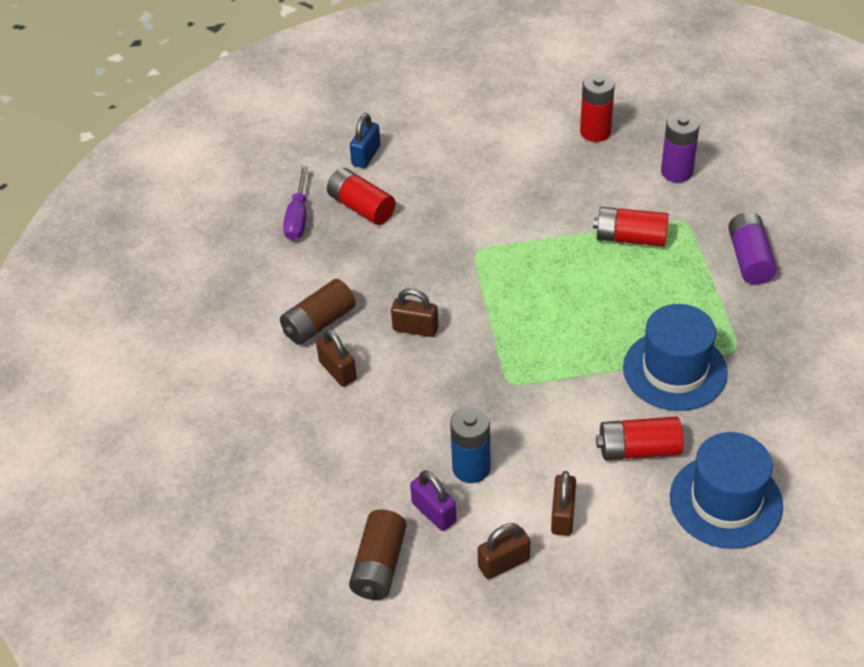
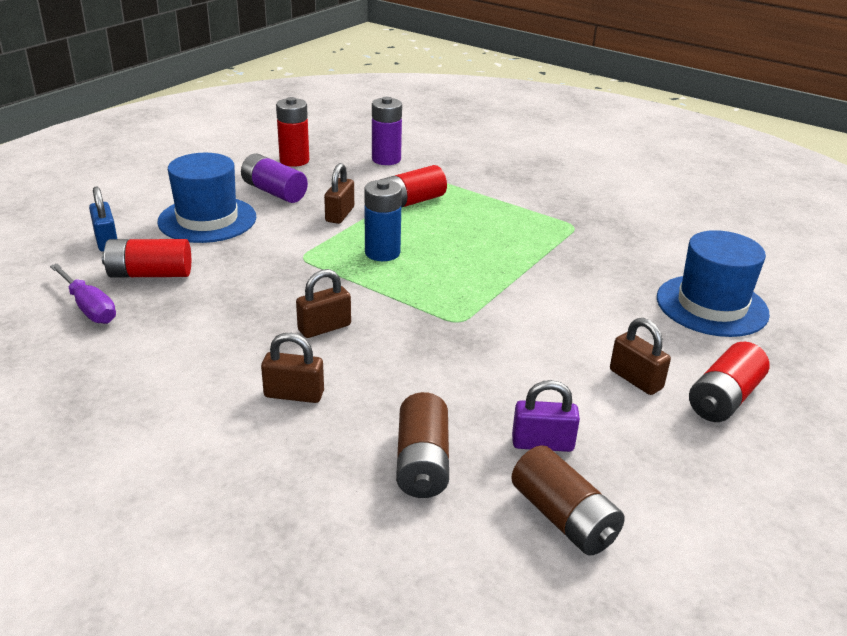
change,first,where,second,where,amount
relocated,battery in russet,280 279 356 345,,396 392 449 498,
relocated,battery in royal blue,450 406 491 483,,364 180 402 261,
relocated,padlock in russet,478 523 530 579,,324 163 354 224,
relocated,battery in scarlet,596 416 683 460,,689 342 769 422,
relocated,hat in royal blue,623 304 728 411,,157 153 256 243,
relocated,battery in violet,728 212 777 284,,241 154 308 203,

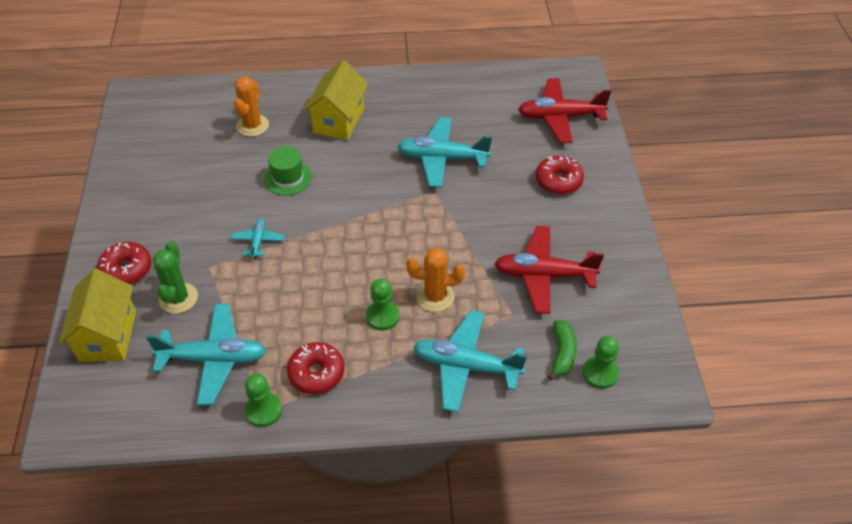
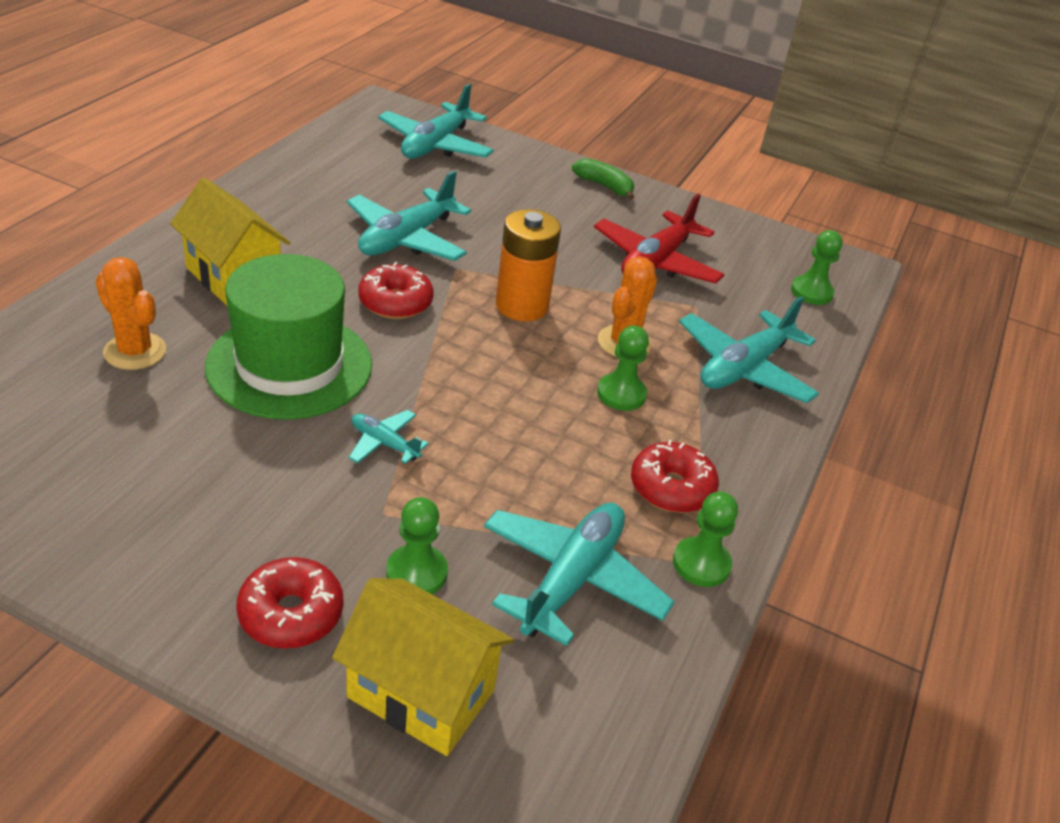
change,first,where,second,where,amount
appeared,,,battery in orange,496 209 561 321,
relocated,donut in scarlet,536 156 584 194,,358 262 434 319,
relocated,banana in green,548 320 577 380,,572 158 634 200,
exchanged,saguaro cactus in green,153 241 198 314,game pawn in green,386 497 448 594,
colour,toy plane in scarlet,518 78 611 143,toy plane in teal,378 84 494 159,
size,hat in green,264 146 312 195,,205 254 372 420,x1.99

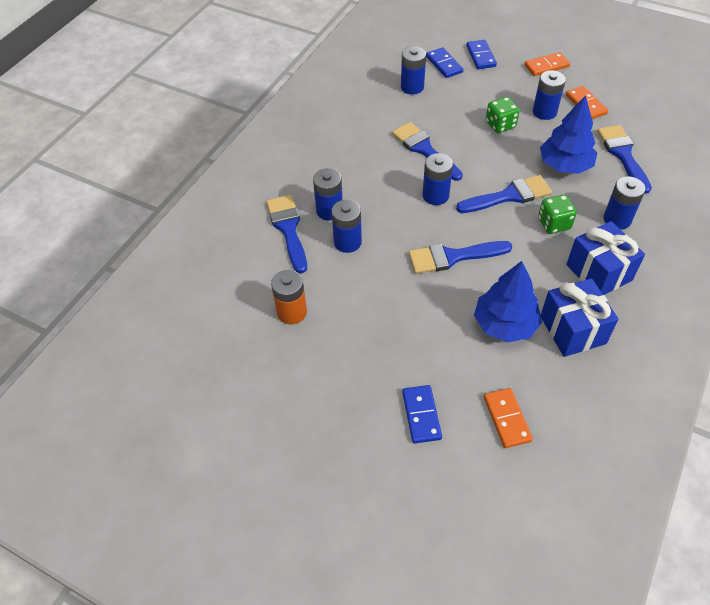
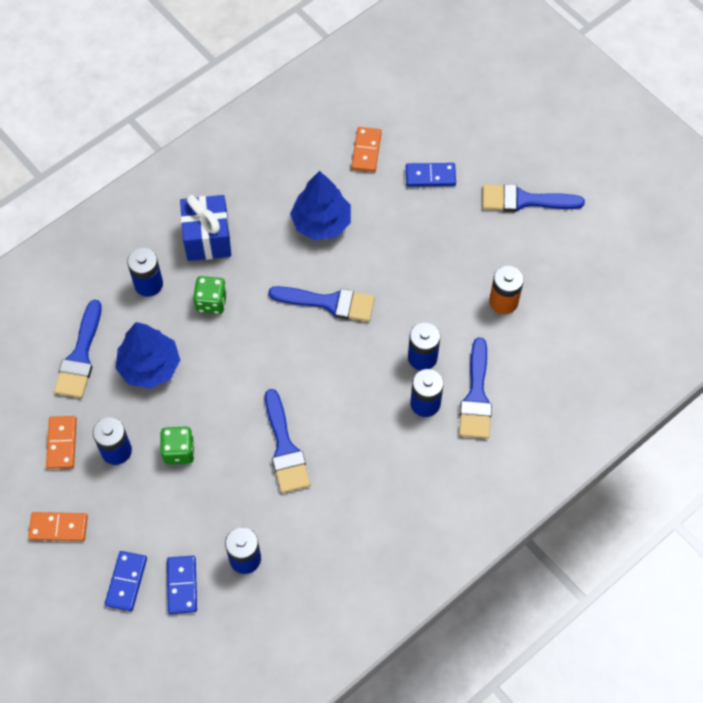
change,first,where,second,where,amount
missing,battery in royal blue,423 153 453 205,,,
missing,wrapped gift in royal blue,541 278 619 357,,,
relocated,paintbrush in royal blue,456 175 552 213,,482 184 585 212,
spun,domino tile in royal blue,402 385 442 444,,406 163 456 187,75 degrees clockwise

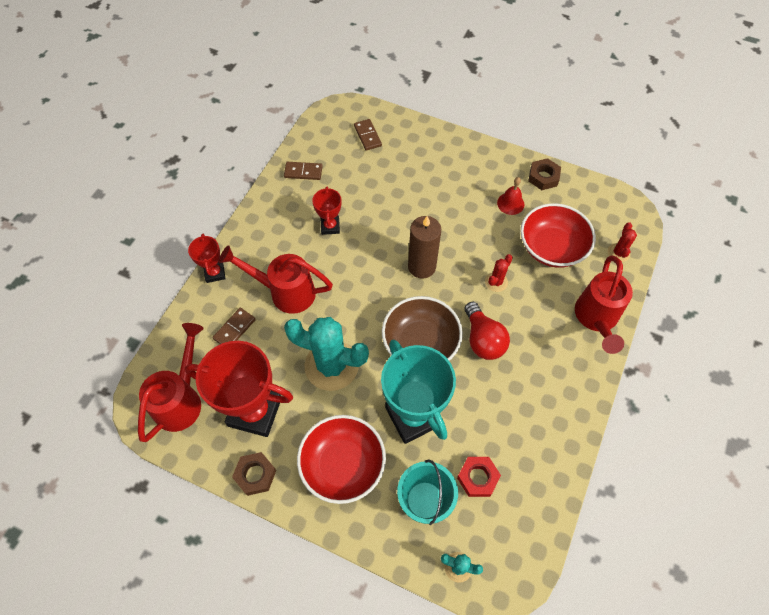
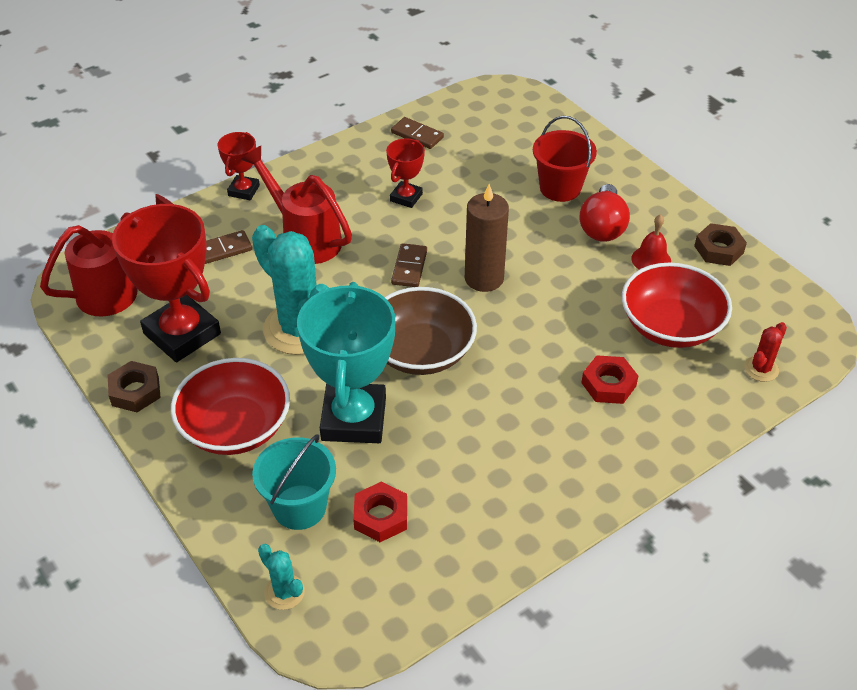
change,first,where,second,where,amount
missing,saguaro cactus in scarlet,485 254 513 292,,,
missing,watering can in scarlet,575 255 633 354,,,
appeared,,,pail in scarlet,533 116 597 202,
appeared,,,nut in scarlet,581 355 638 404,
relocated,domino tile in russet,354 119 382 151,,391 243 427 287,
relocated,light bulb in scarlet,464 302 510 360,,580 184 630 242,

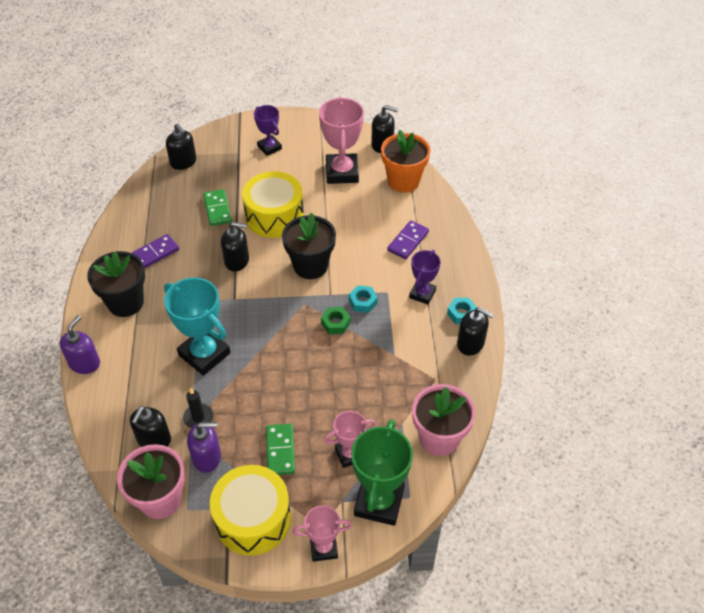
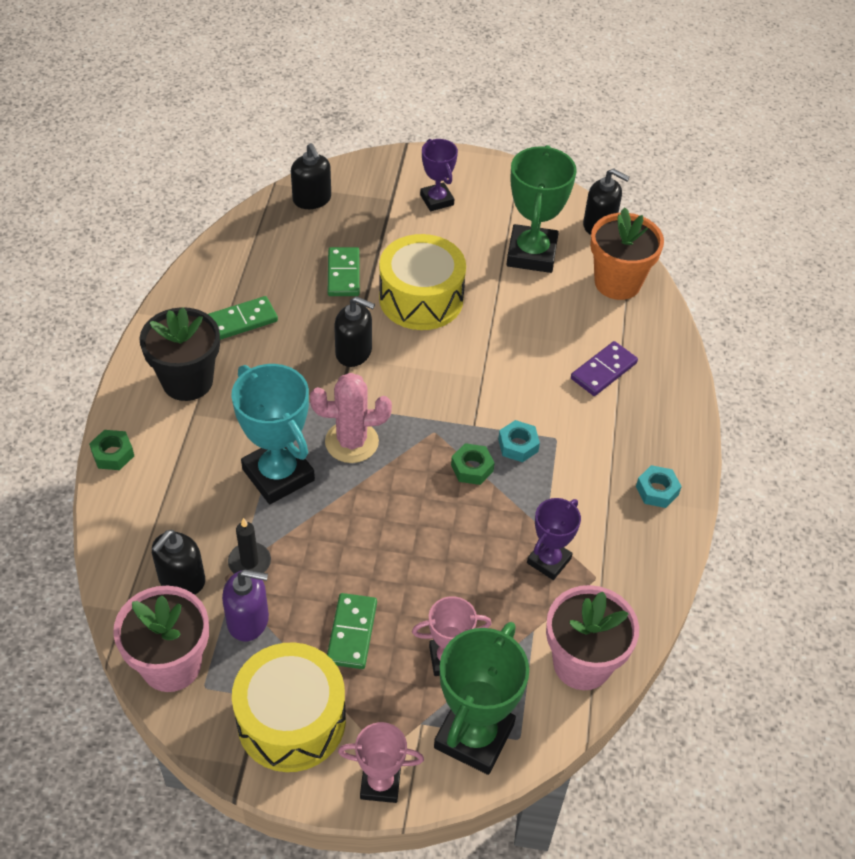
change,first,where,second,where,amount
missing,flower pot in jet-black,282 213 336 279,,,
missing,soap pump in jet-black,457 307 494 356,,,
appeared,,,saguaro cactus in rosy,310 373 392 463,
relocated,award cup in violet,409 250 441 305,,527 498 581 580,
exchanged,soap pump in violet,59 315 100 374,nut in green,89 430 134 470,
colour,domino tile in violet,132 234 179 269,domino tile in green,208 296 278 340,
colour,award cup in rosy,319 97 364 184,award cup in green,506 145 576 273,

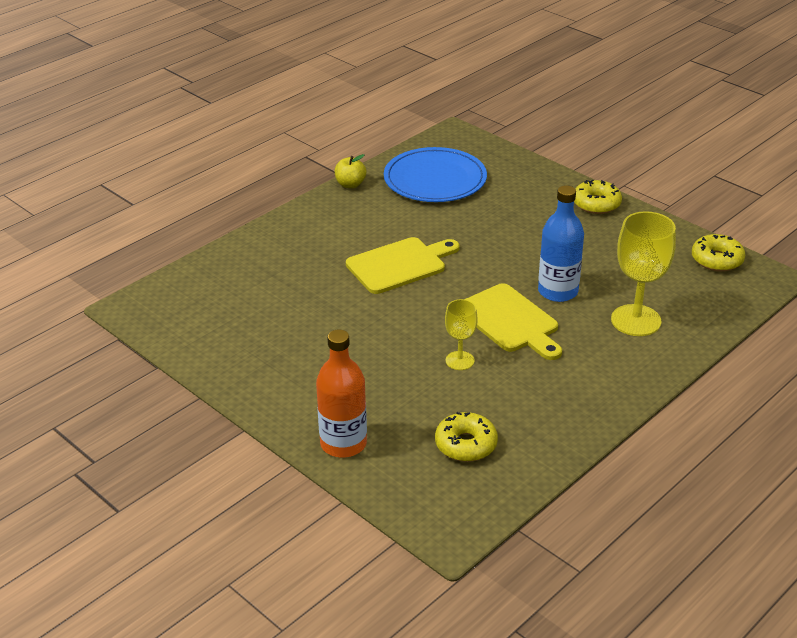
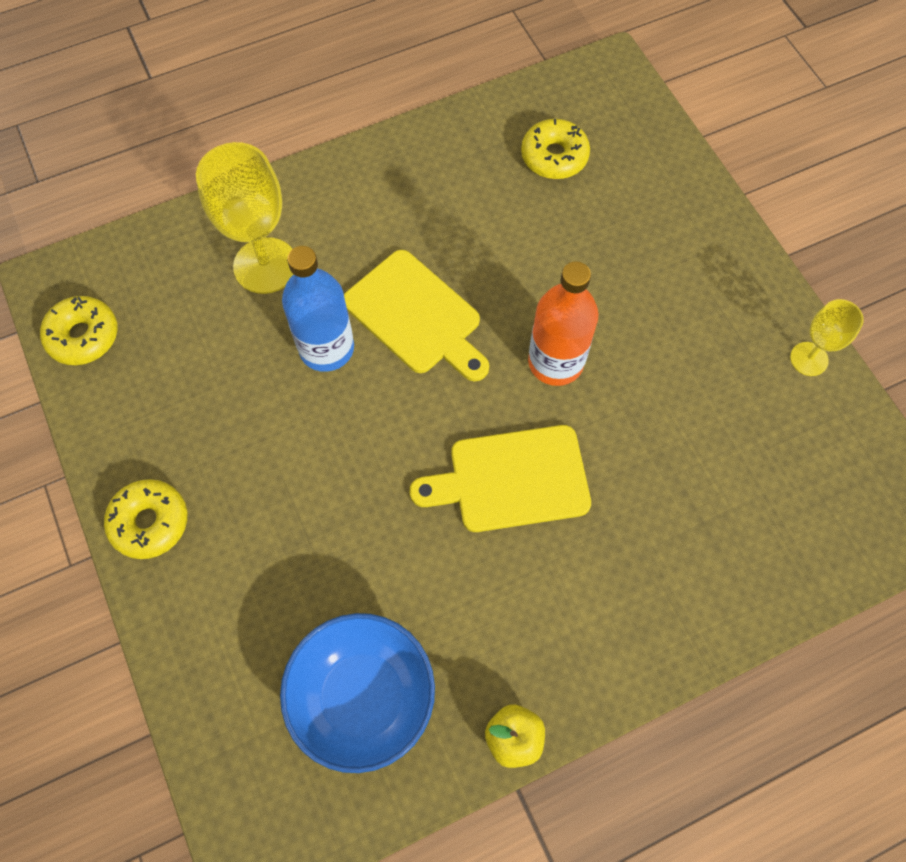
change,first,where,second,where,amount
relocated,bottle in orange,316 330 367 458,,528 261 598 386,
relocated,chalice in yellow,445 299 477 370,,790 299 864 376,
exchanged,dinner plate in royal blue,384 147 487 202,deep dish in royal blue,280 613 435 773,
spun,bread board in yellow,464 283 562 360,,344 250 489 381,150 degrees clockwise

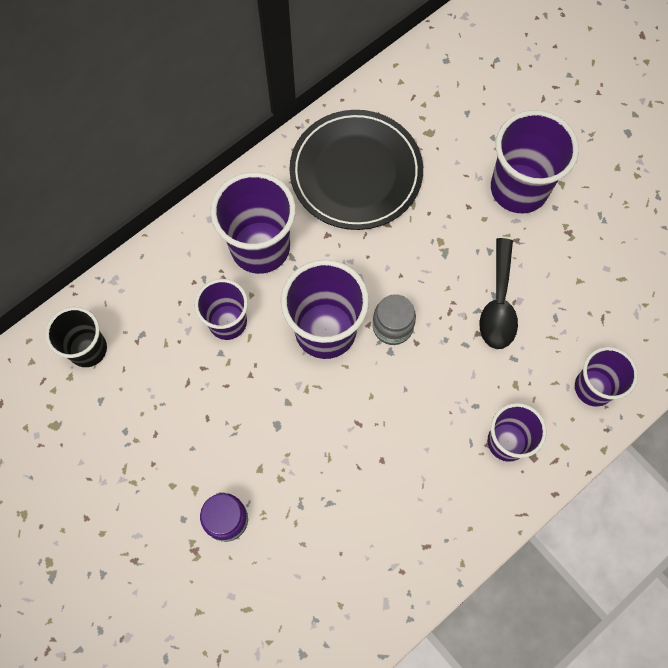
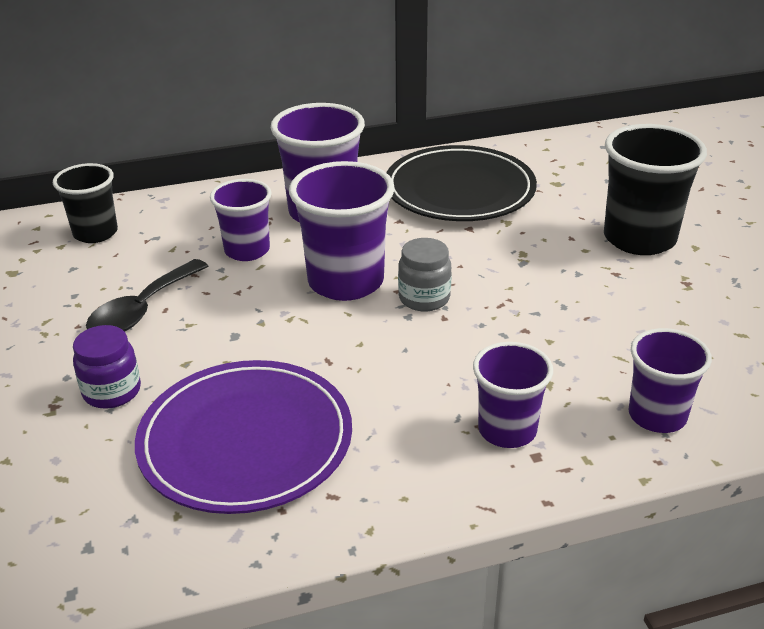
change,first,where,second,where,amount
appeared,,,dinner plate in violet,135 360 352 514,
relocated,teaspoon in jet-black,479 238 518 349,,86 259 208 332,
colour,cup in violet,491 110 579 213,cup in jet-black,604 124 707 255,

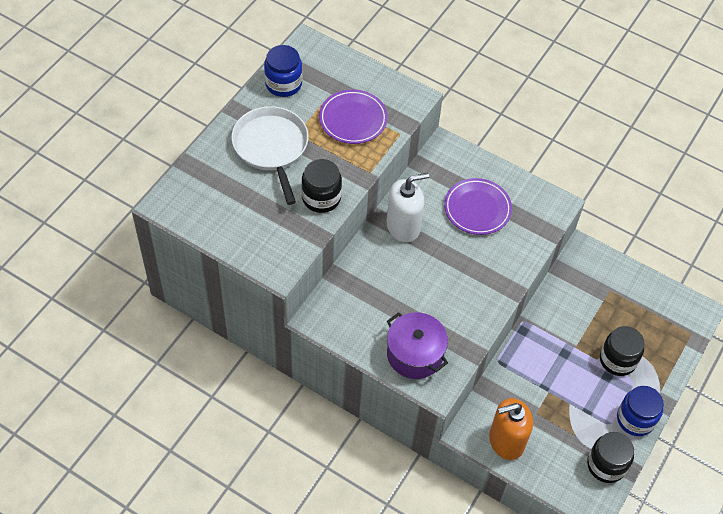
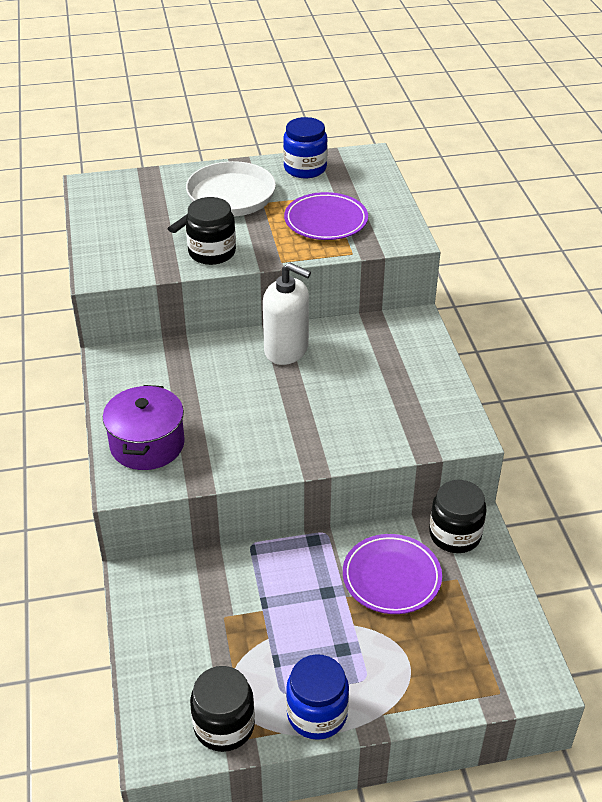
change,first,where,second,where,amount
missing,soap pump in orange,489 398 533 460,,,
relocated,dinner plate in violet,444 178 512 235,,343 534 442 614,
relocated,jar in jet-black,600 326 645 376,,429 480 487 553,

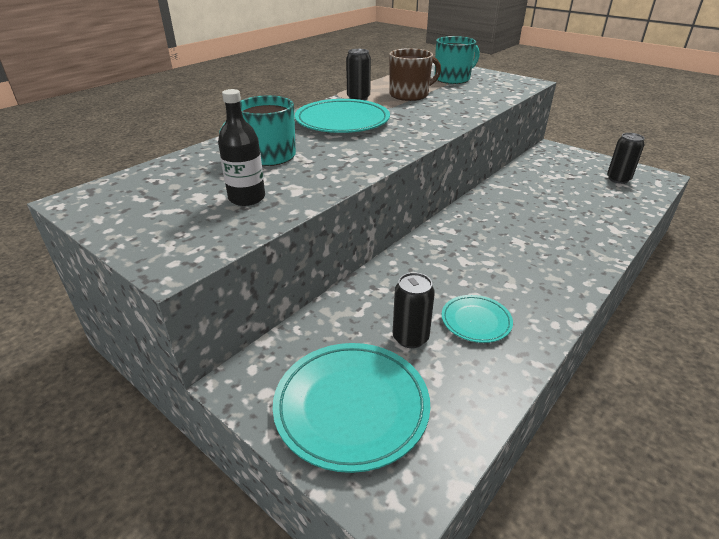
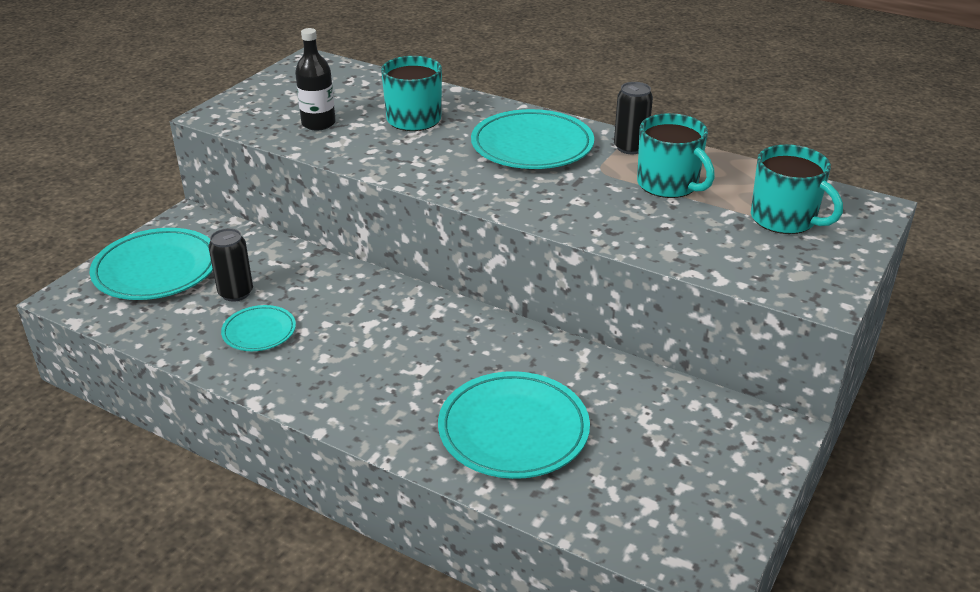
change,first,where,second,where,amount
missing,tin in jet-black,607 133 645 184,,,
appeared,,,dinner plate in teal,438 371 590 479,
colour,coffee mug in russet,389 48 441 101,coffee mug in teal,637 113 715 198,

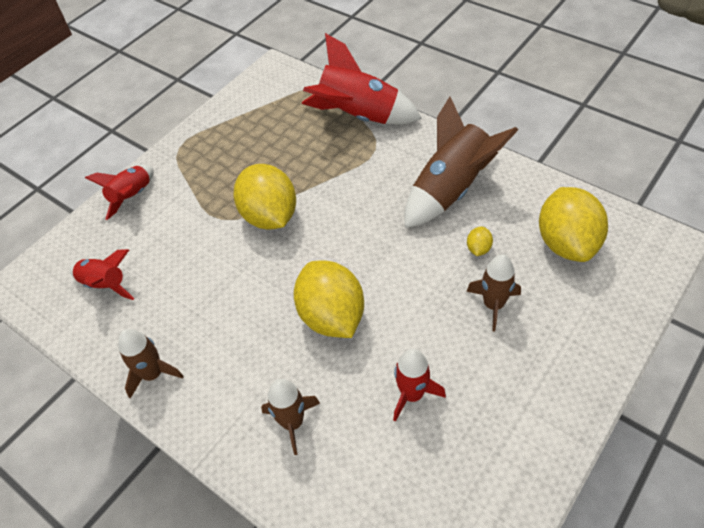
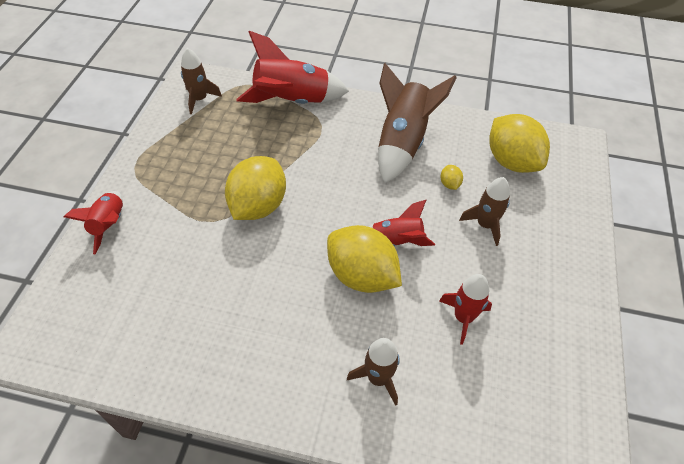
change,first,where,second,where,amount
relocated,spaceship in scarlet,70 249 135 300,,369 200 435 246,
relocated,spaceship in russet,118 329 184 398,,181 48 222 114,
spun,toy lemon in yellow,233 164 296 230,,225 156 286 220,75 degrees clockwise

